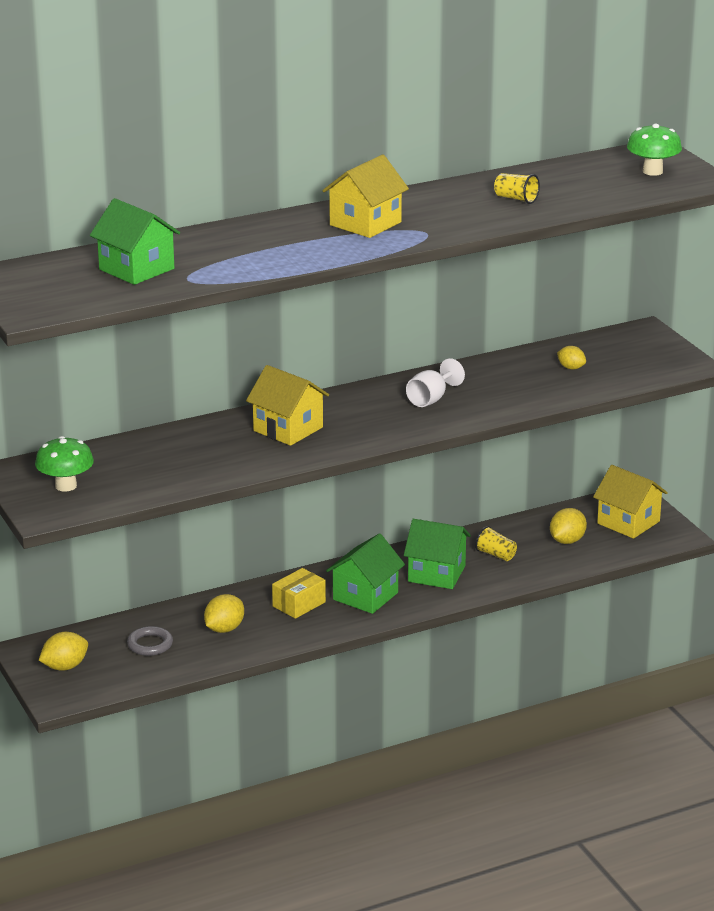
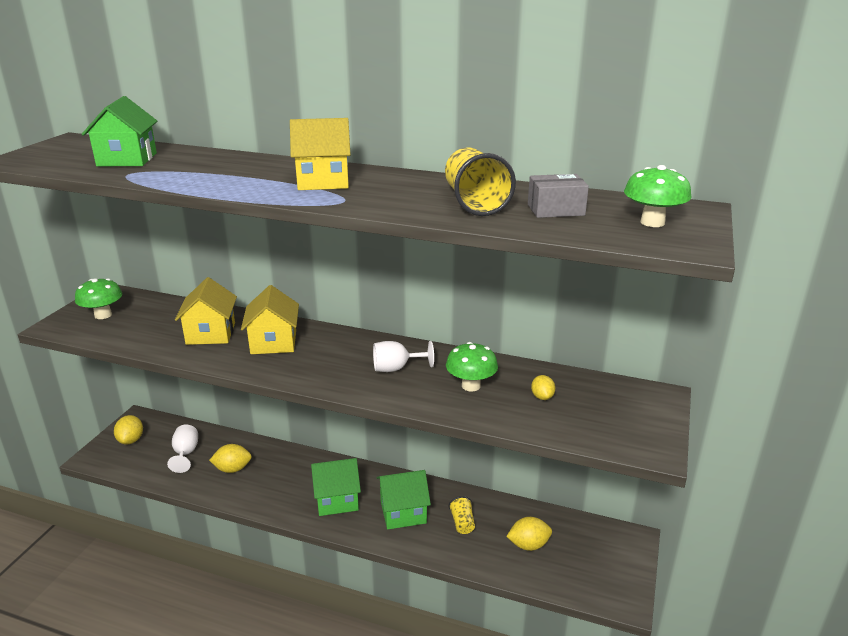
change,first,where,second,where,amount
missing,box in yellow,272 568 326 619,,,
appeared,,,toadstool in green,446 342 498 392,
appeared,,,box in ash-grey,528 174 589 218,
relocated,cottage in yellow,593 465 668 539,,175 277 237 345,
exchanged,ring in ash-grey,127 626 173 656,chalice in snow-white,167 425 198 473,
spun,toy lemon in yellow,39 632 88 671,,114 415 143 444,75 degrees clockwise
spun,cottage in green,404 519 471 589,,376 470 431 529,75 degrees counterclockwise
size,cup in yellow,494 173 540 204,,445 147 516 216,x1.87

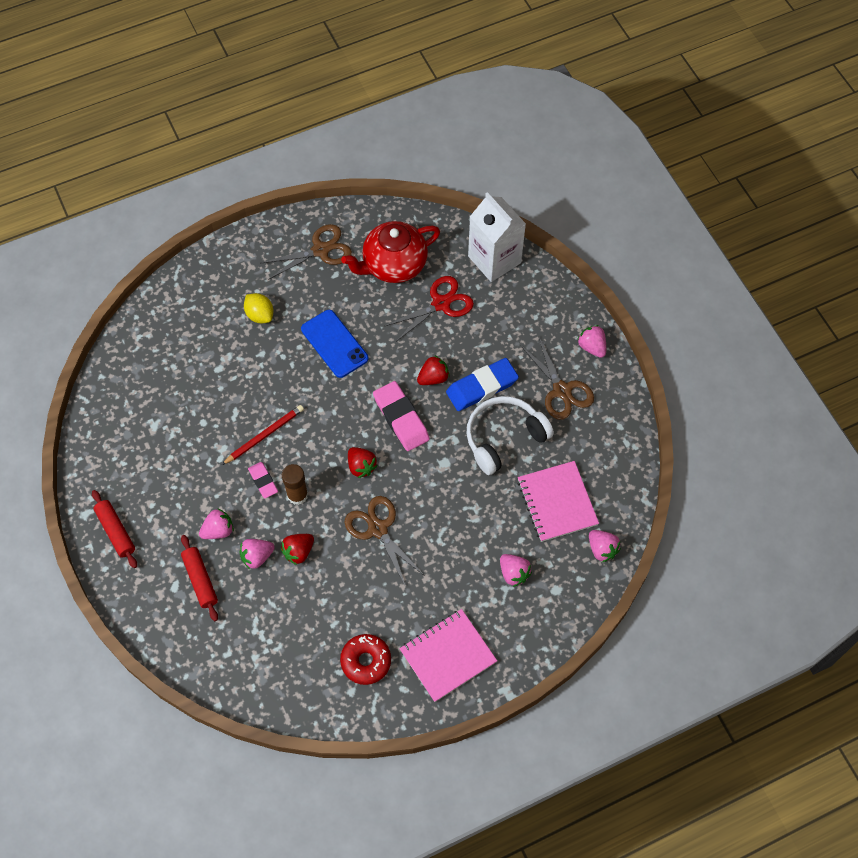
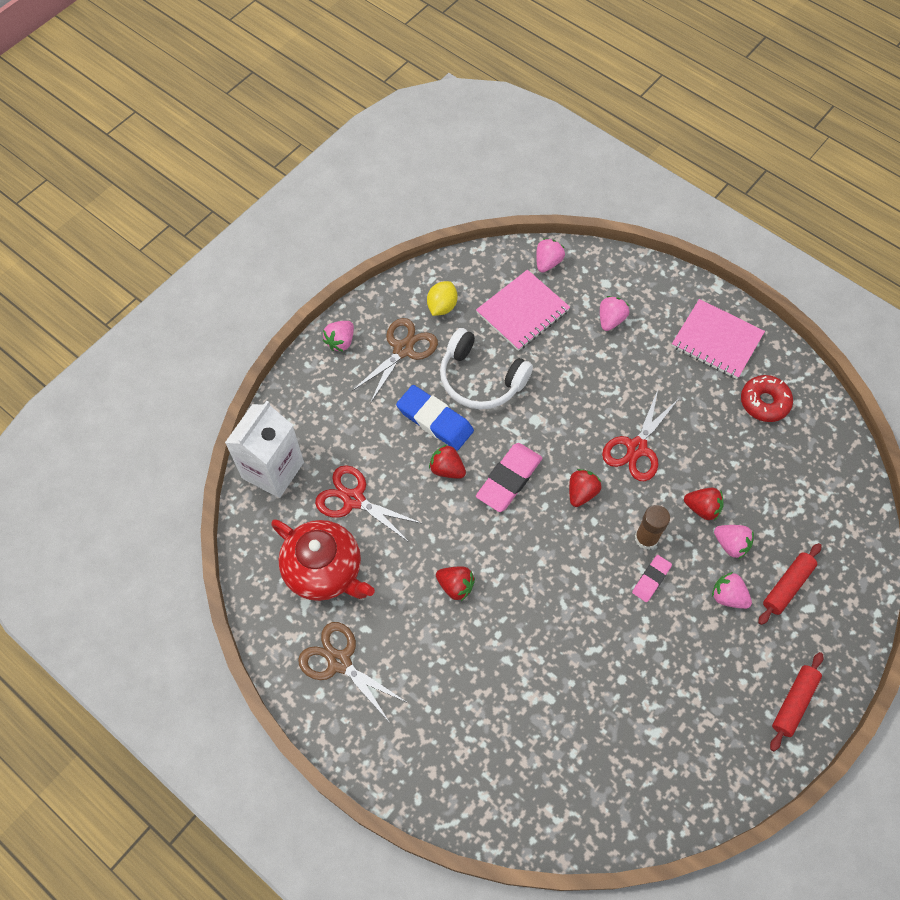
change,first,where,second,where,amount
missing,wooden pencil in scarlet,222 405 304 465,,,
relocated,toy lemon in yellow,244 293 274 323,,427 281 457 316,
exchanged,smartphone in royal blue,301 310 368 378,strawberry in scarlet,436 567 475 601,
colour,scissors in russet,344 496 425 587,scissors in scarlet,602 390 679 481,

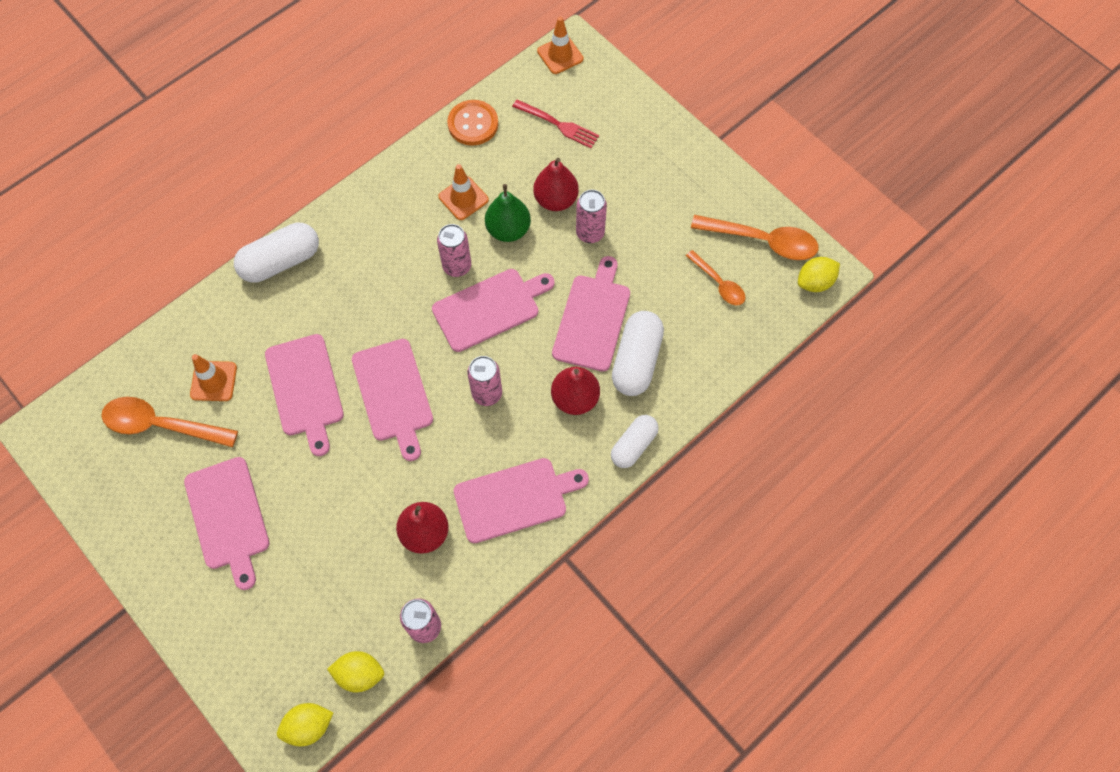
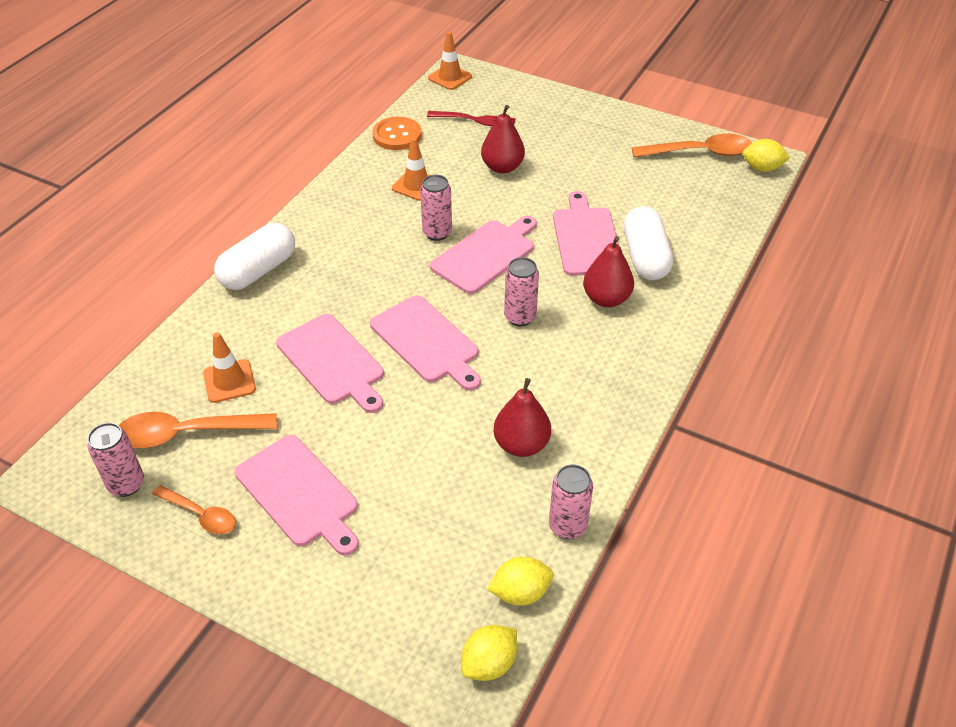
change,first,where,second,where,amount
missing,bread board in rosy,454 458 589 543,,,
missing,toy pear in green,485 184 531 242,,,
missing,pill in snow-white,611 415 659 468,,,
relocated,tin in rosy,576 190 607 243,,87 423 144 497,
relocated,teaspoon in orange,686 250 746 305,,152 485 236 534,
spun,toy lemon in yellow,798 257 840 292,,743 139 790 172,60 degrees clockwise

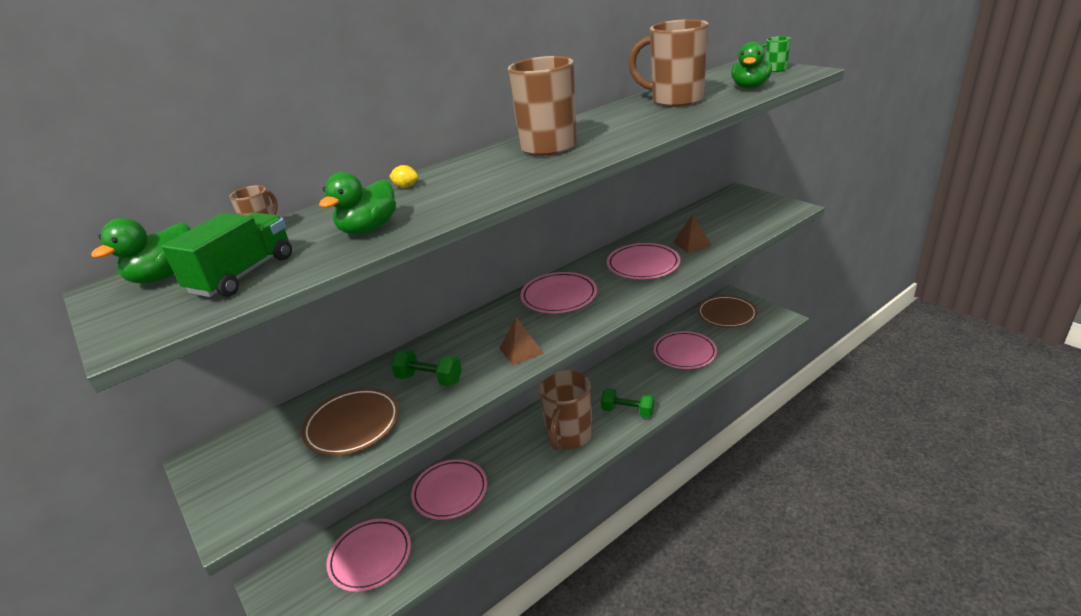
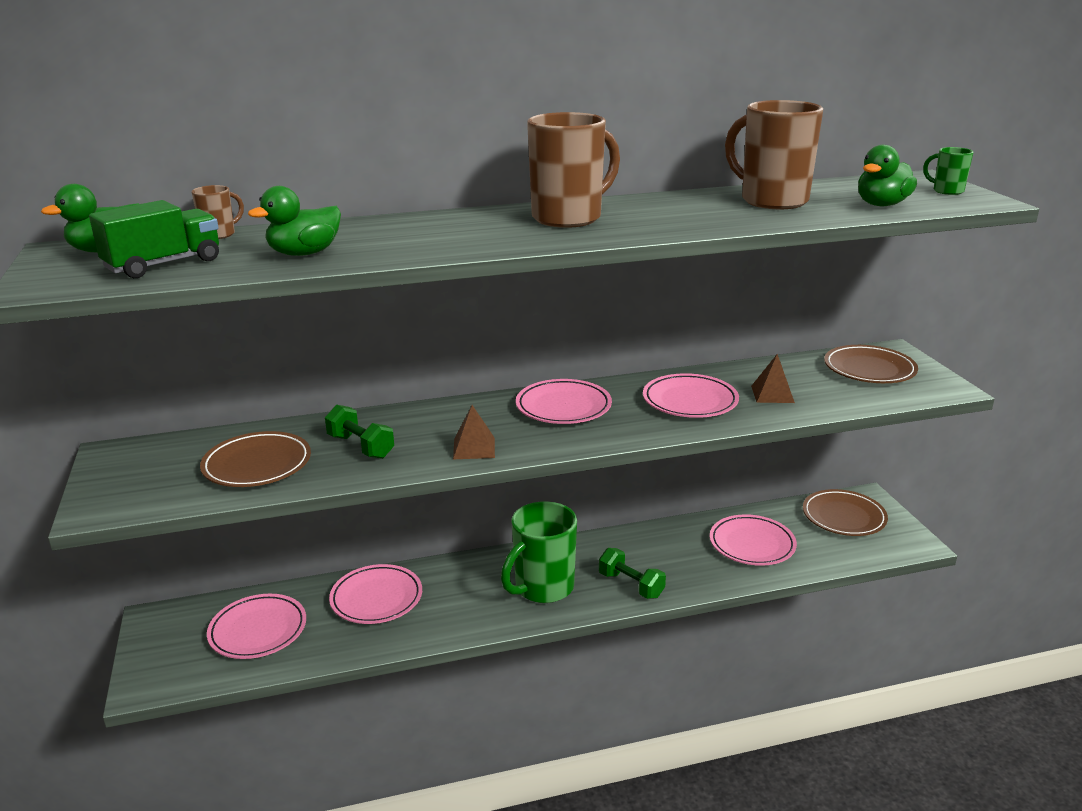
change,first,where,second,where,amount
missing,toy lemon in yellow,389 165 418 188,,,
appeared,,,dinner plate in russet,824 345 918 383,
colour,coffee mug in russet,539 370 592 451,coffee mug in green,501 501 577 603,

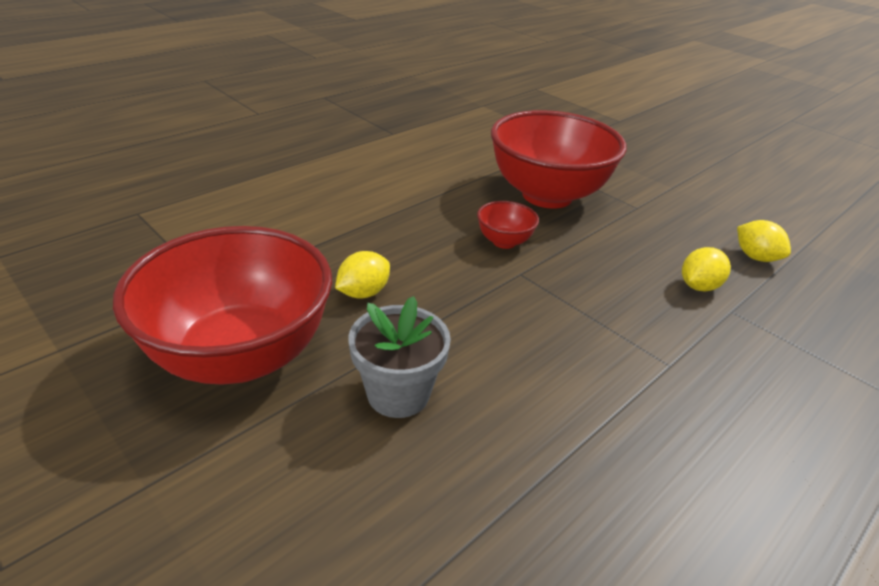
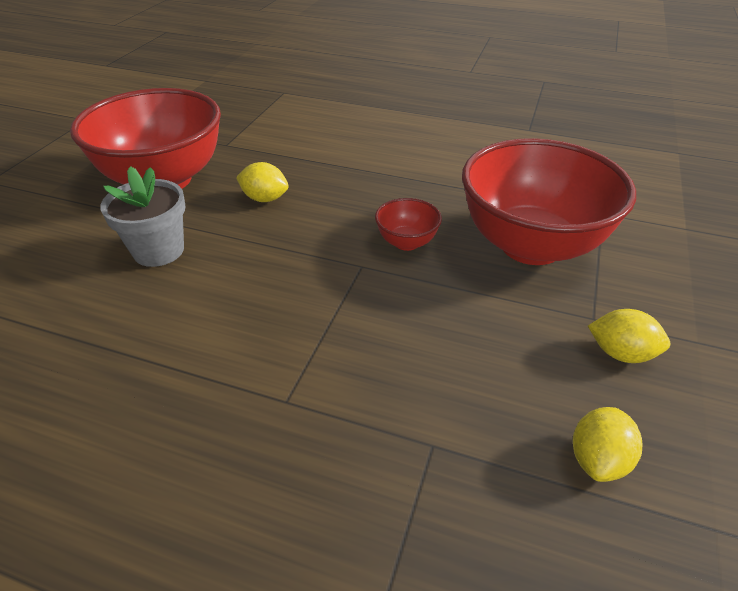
change,first,where,second,where,amount
relocated,toy lemon in yellow,682 247 731 292,,588 309 670 363,

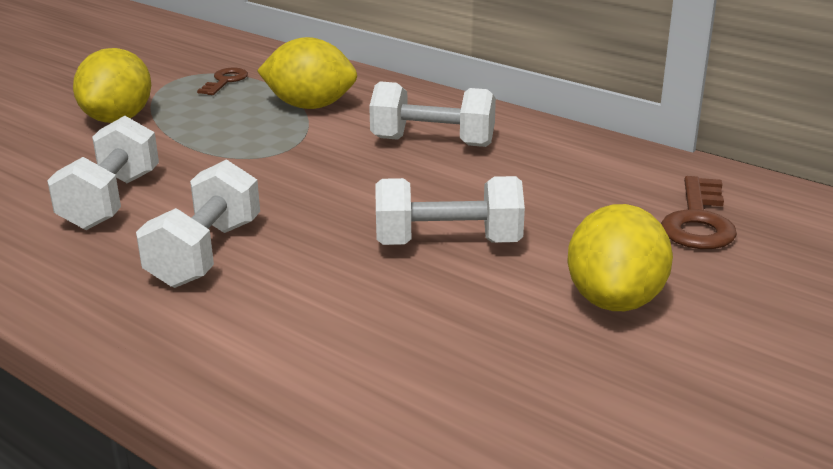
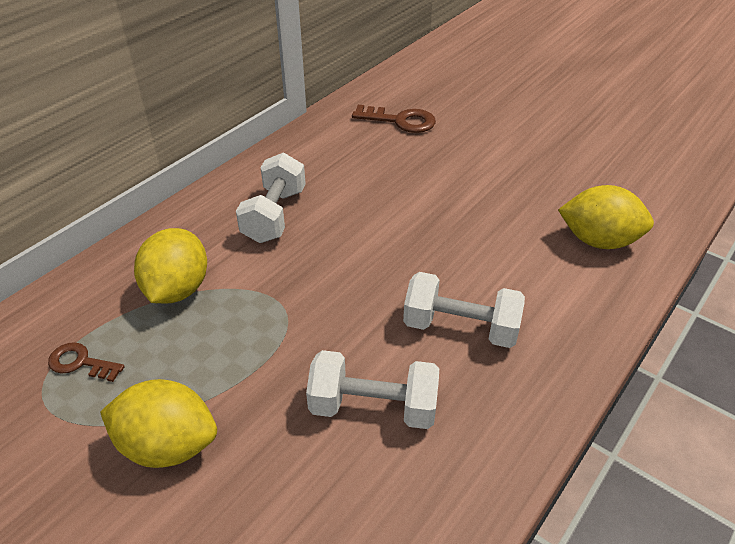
change,first,where,second,where,amount
missing,dumbbell in snow-white,375 176 525 245,,,
relocated,toy lemon in yellow,567 204 673 311,,558 185 654 249,

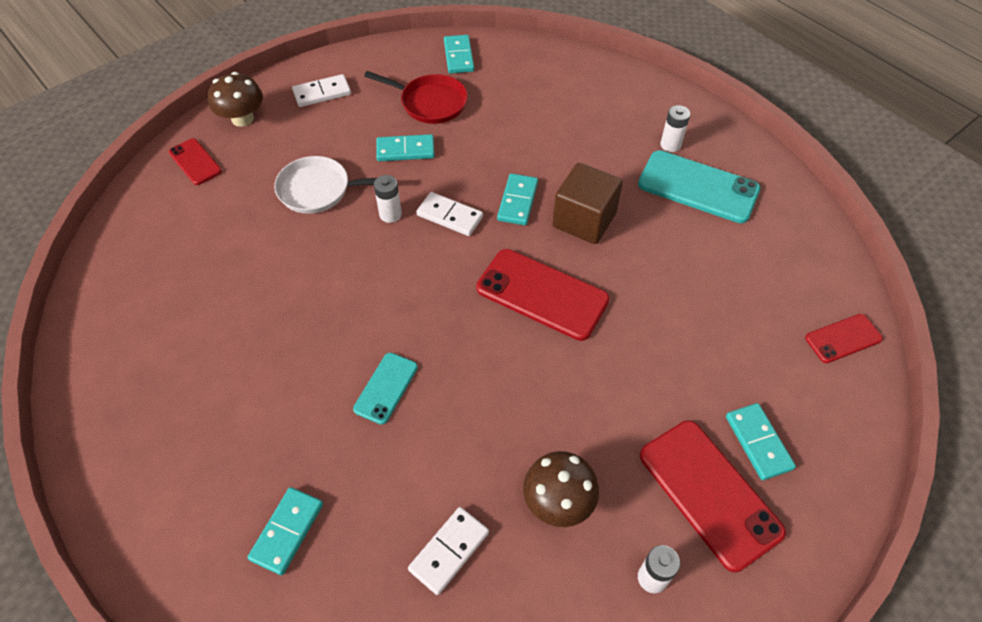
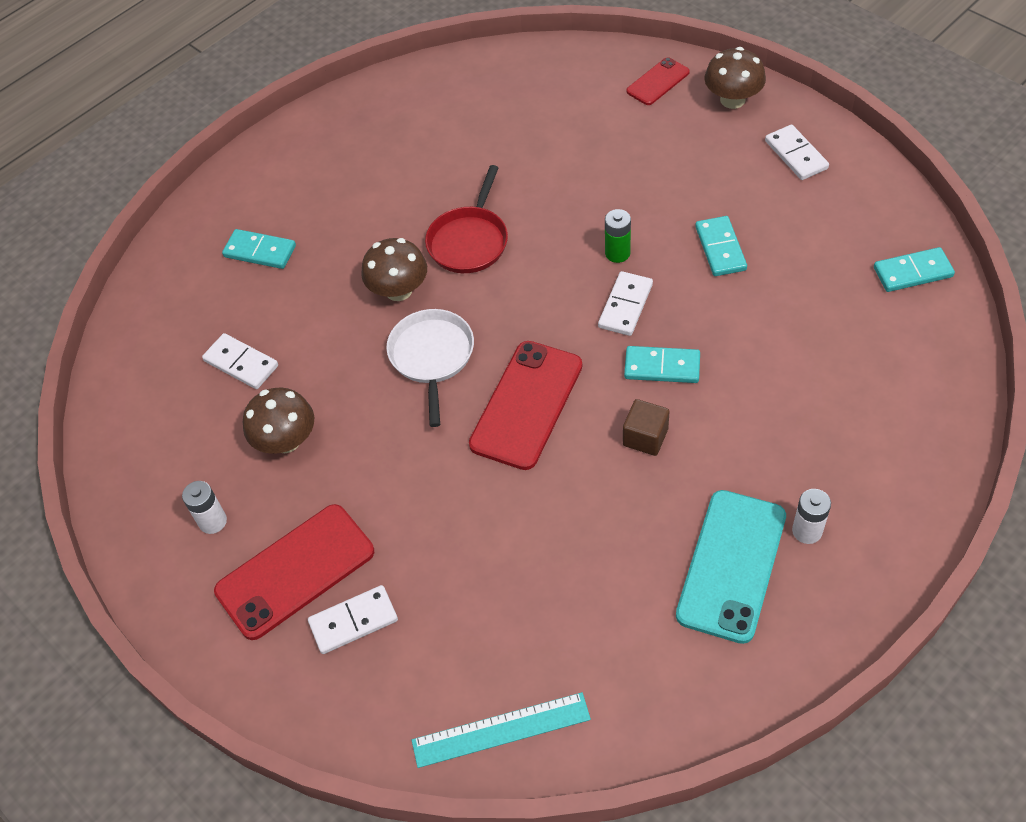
change,first,where,second,where,amount
relocated,frying pan in snow-white,274 156 395 214,,386 309 474 427,
relocated,frying pan in scarlet,364 71 468 124,,425 165 508 273,
exchanged,smartphone in teal,353 353 418 425,toadstool in russet,361 238 427 301,
exchanged,smartphone in scarlet,805 314 883 363,measuring stick in teal,412 692 591 768,
colour,battery in snow-white,374 175 402 223,battery in green,605 209 631 263,
colour,domino tile in teal,726 403 796 480,domino tile in snow-white,308 585 398 654,
size,solid cube in russet,552 163 623 244,,623 399 670 456,x0.59

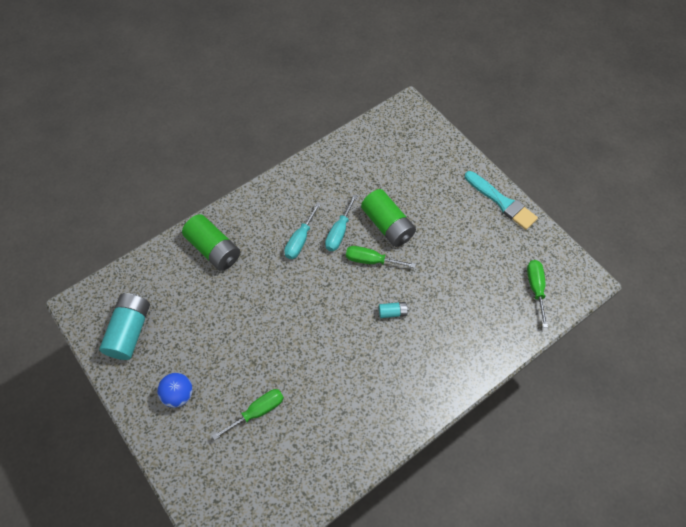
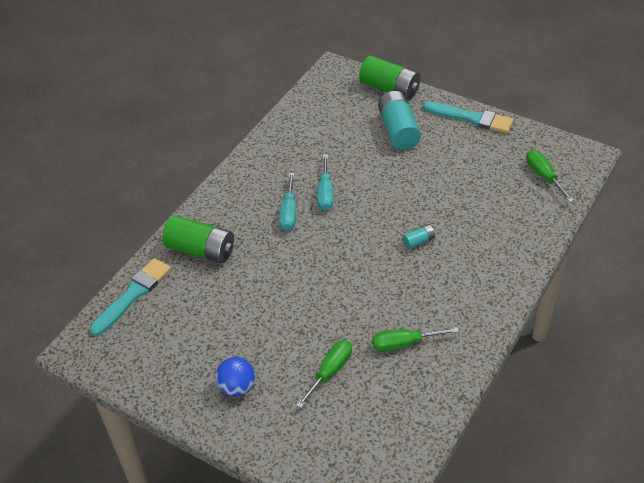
change,first,where,second,where,amount
appeared,,,paintbrush in teal,90 258 171 336,
relocated,battery in teal,99 293 150 360,,378 91 421 150,
relocated,flat screwdriver in green,346 246 416 268,,373 327 459 351,
relocated,battery in green,361 189 416 247,,359 56 420 100,

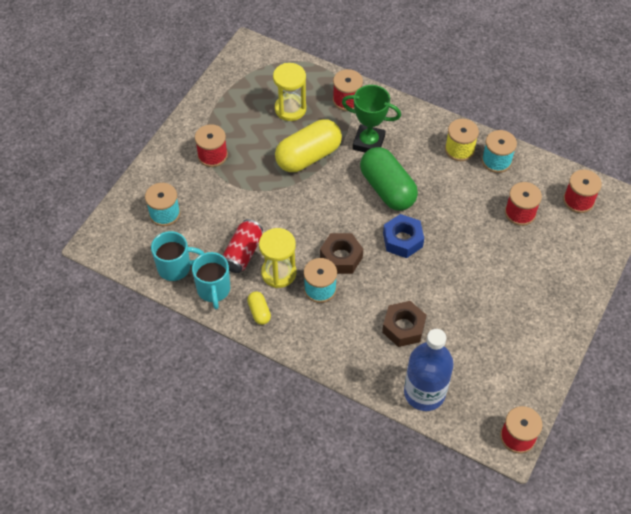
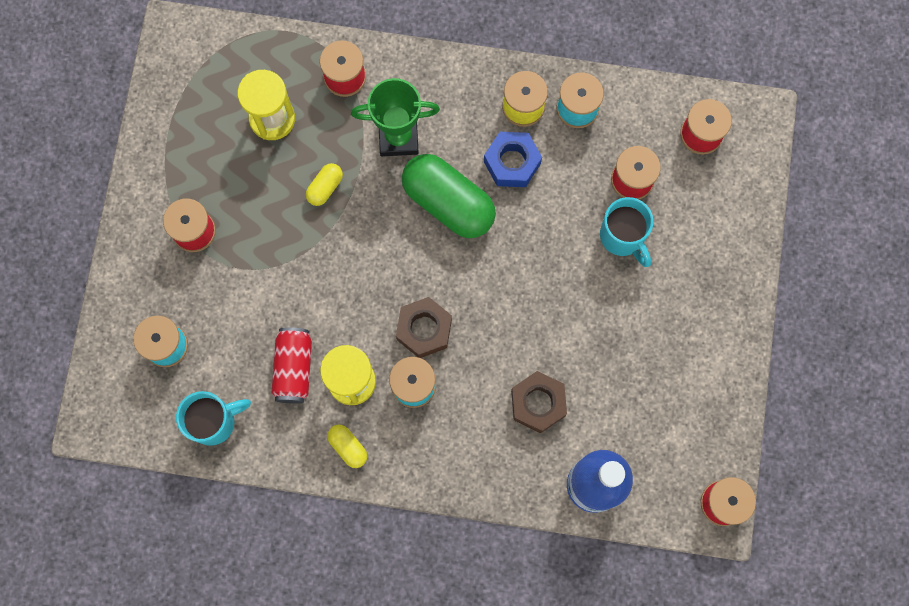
change,first,where,second,where,amount
relocated,coffee mug in teal,192 252 230 309,,600 197 653 267,
relocated,nut in royal blue,383 214 424 258,,484 132 542 187,
size,pill in yellow,275 119 342 172,,306 163 343 206,x0.45

